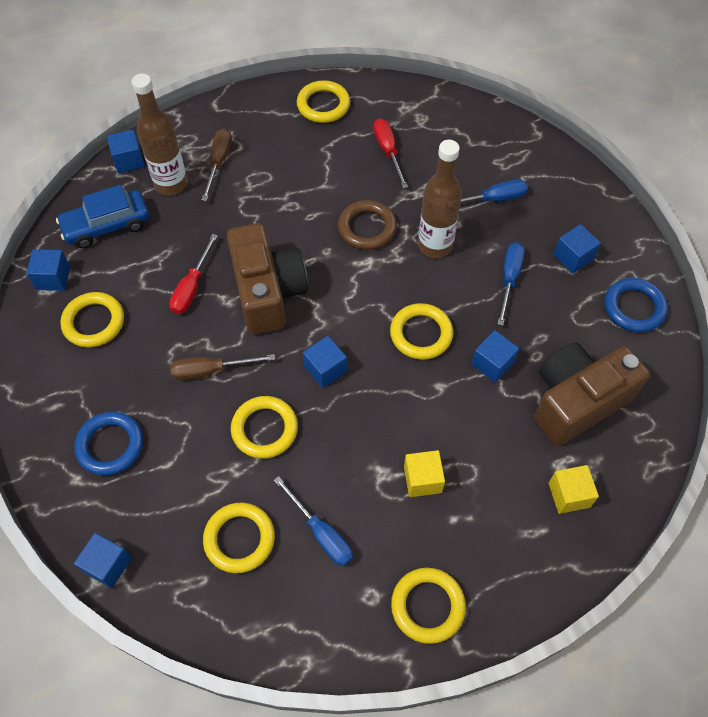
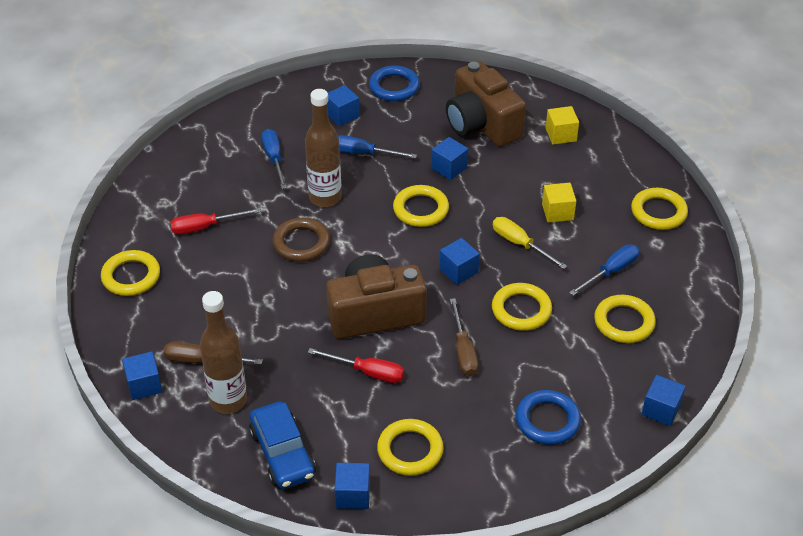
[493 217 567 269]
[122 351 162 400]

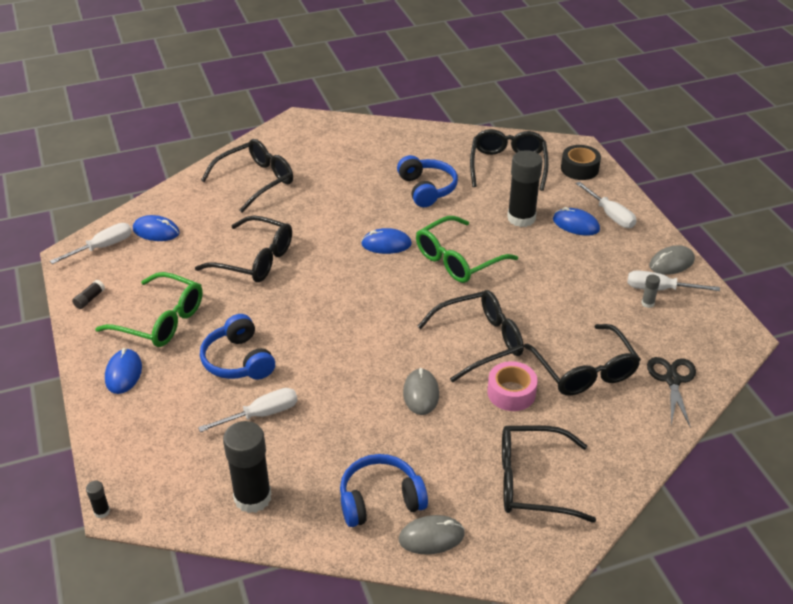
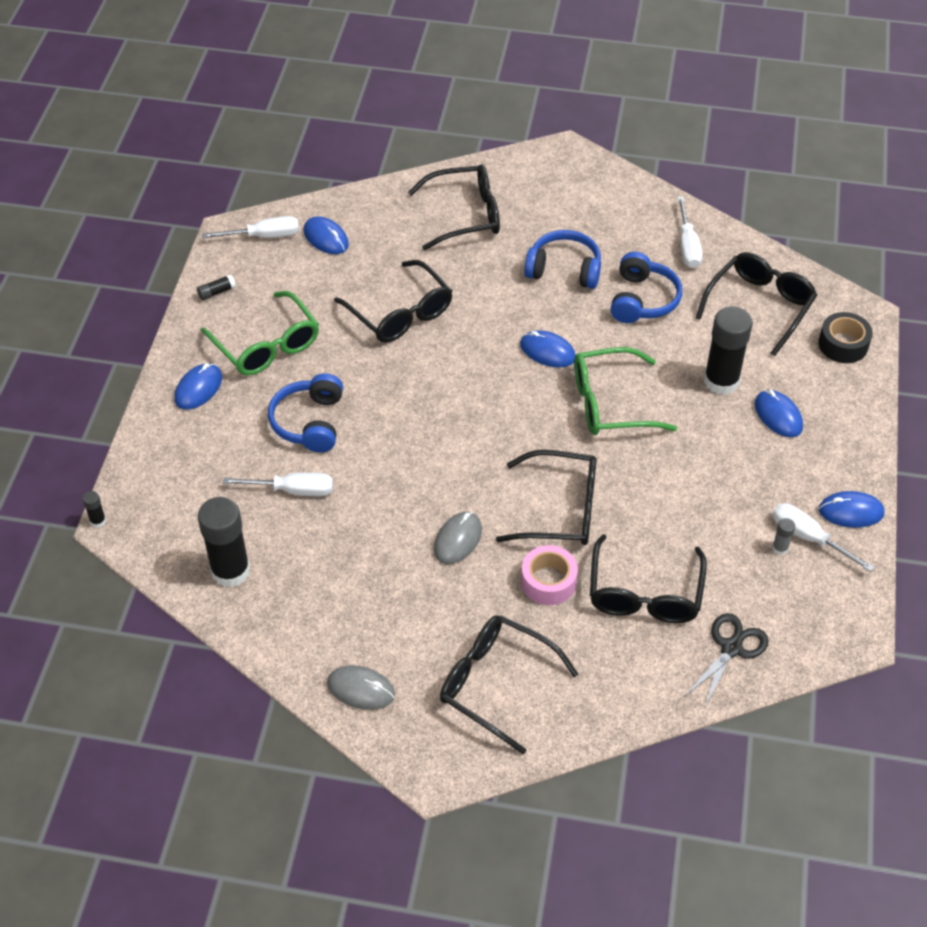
[524 230 601 289]
[677 197 703 268]
[819 491 885 528]

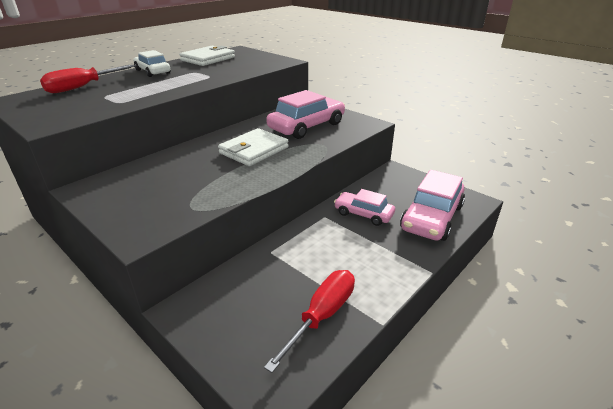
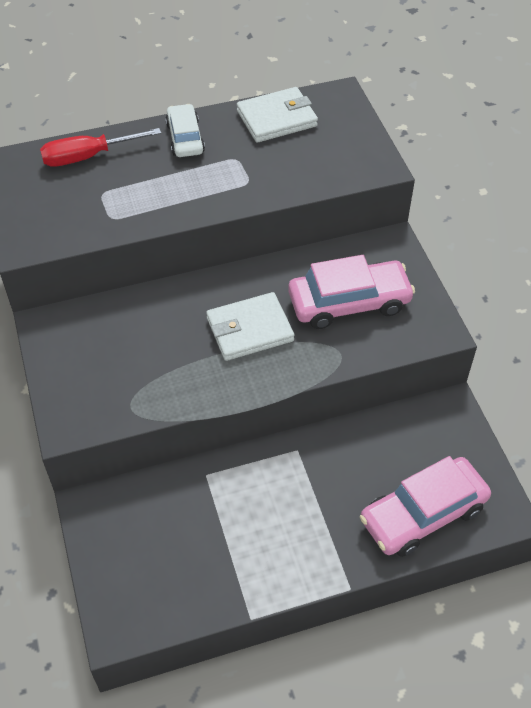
[264 270 355 373] (first image)
[334 189 395 226] (first image)

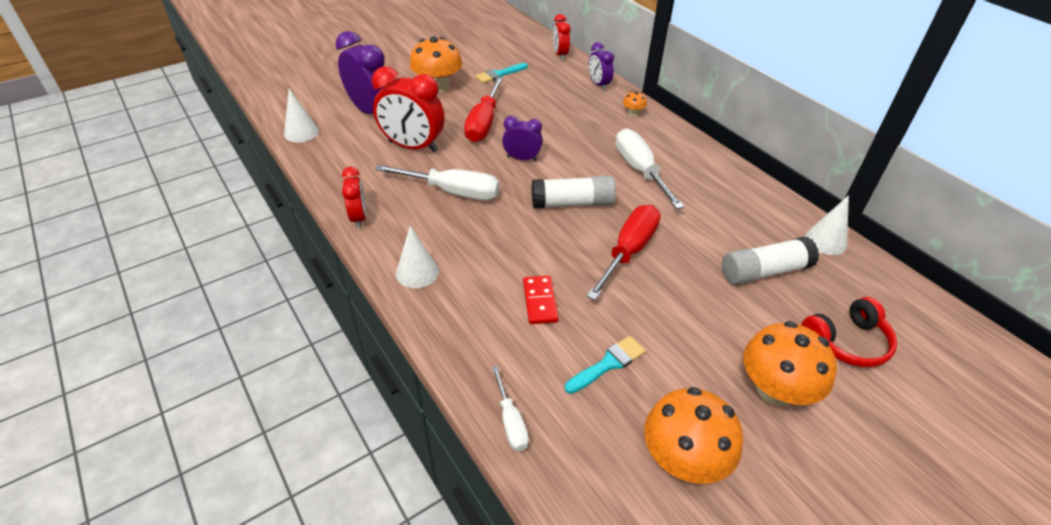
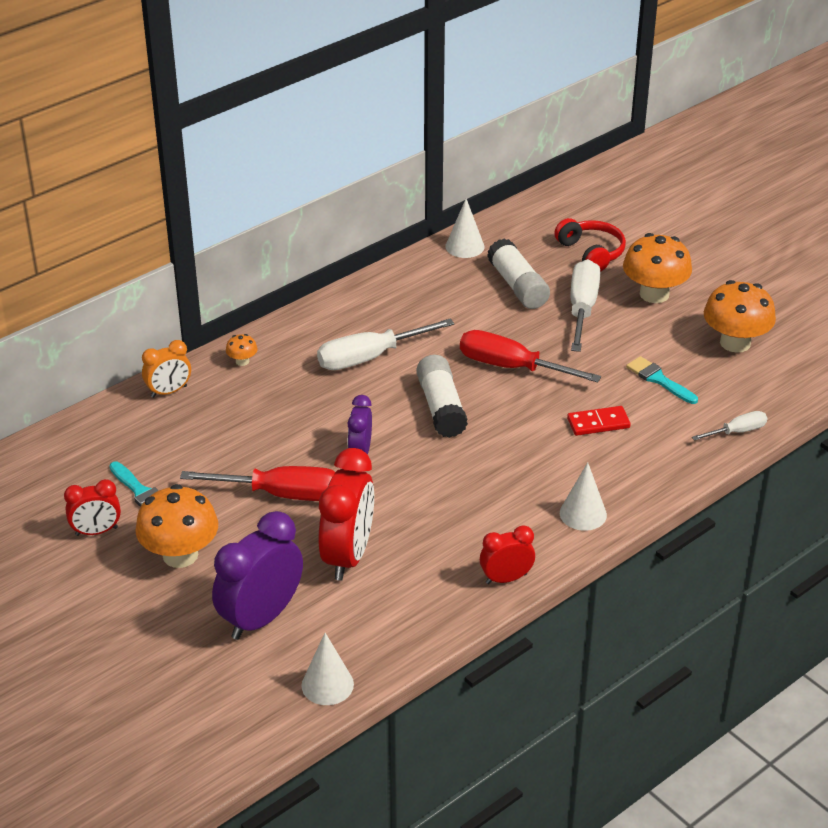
[570 259 600 352]
[64 479 121 536]
[142 340 191 398]

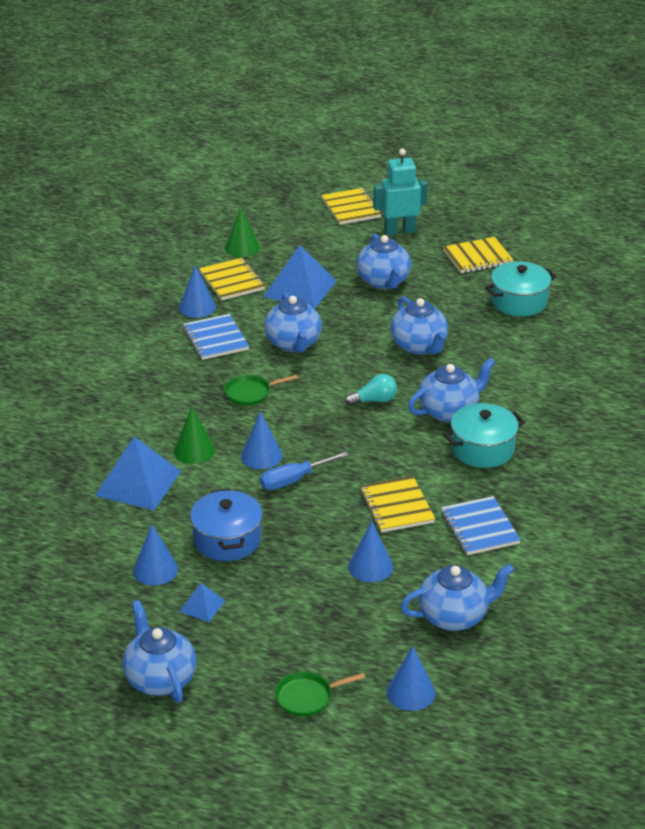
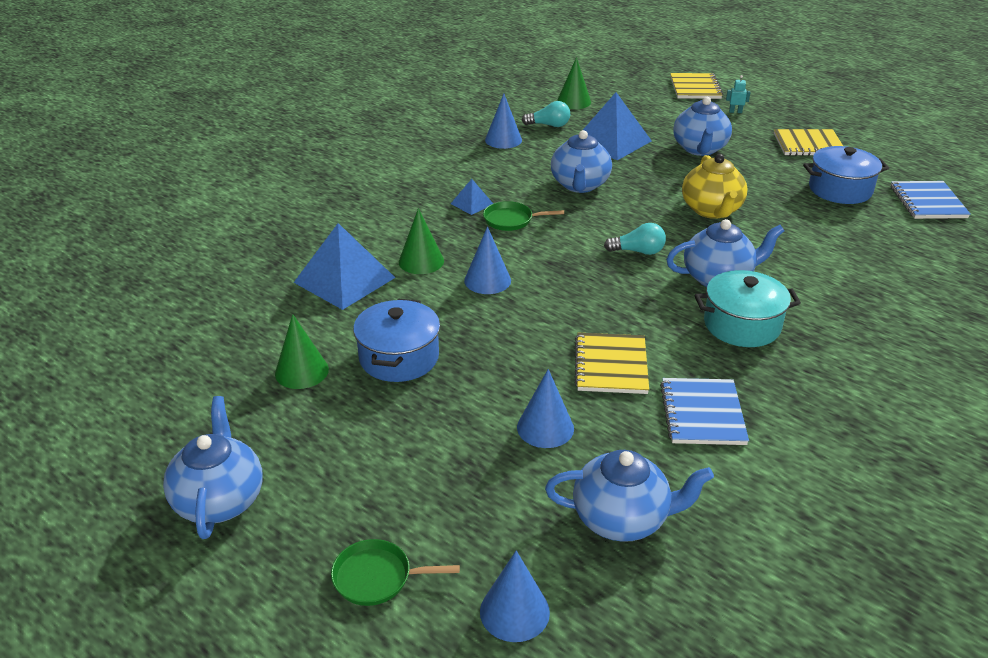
[260 451 349 490] (first image)
[451 179 493 215]
[891 181 970 219]
[522 101 570 127]
[275 314 329 389]
[682 154 748 219]
[803 146 889 204]
[726 75 751 113]

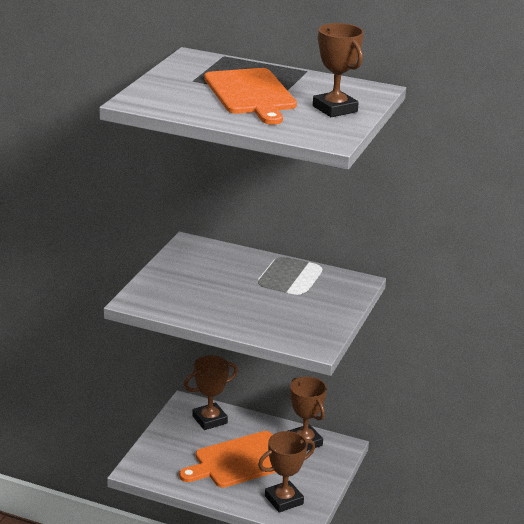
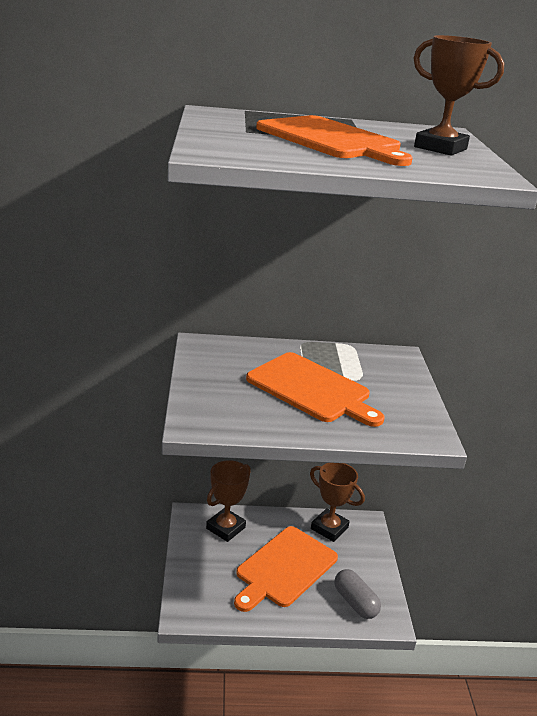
[246 352 384 427]
[334 569 381 619]

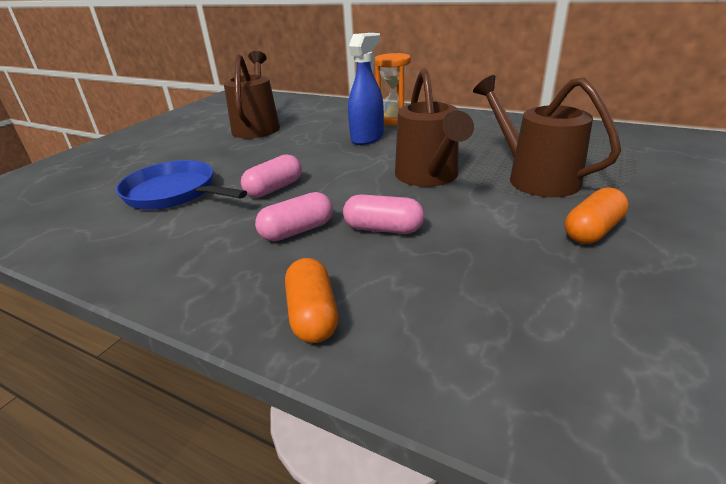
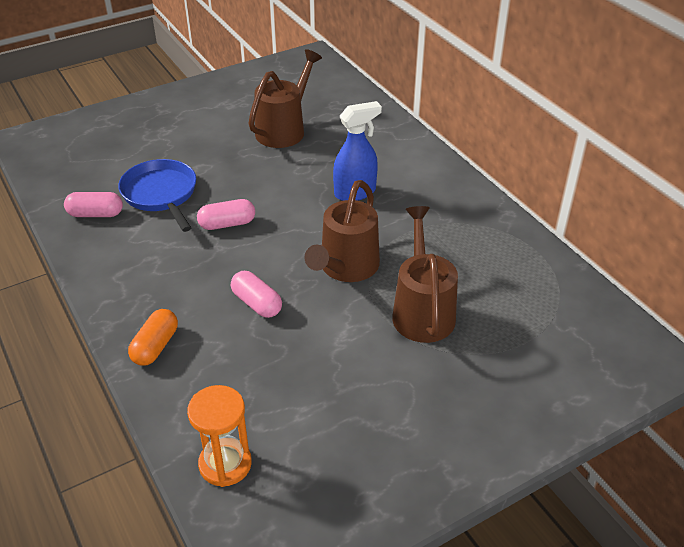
[565 187 629 244] (first image)
[64 192 123 217]
[187 385 252 487]

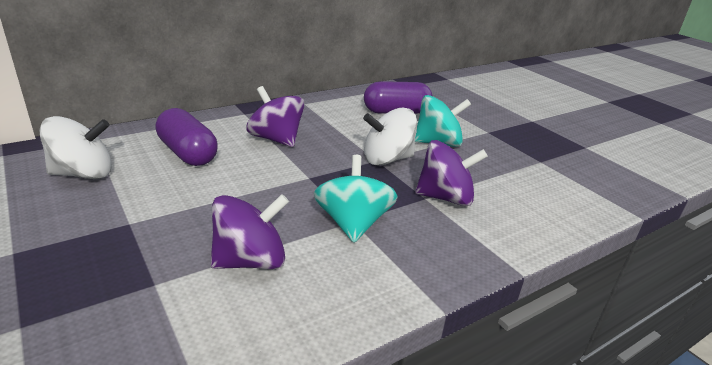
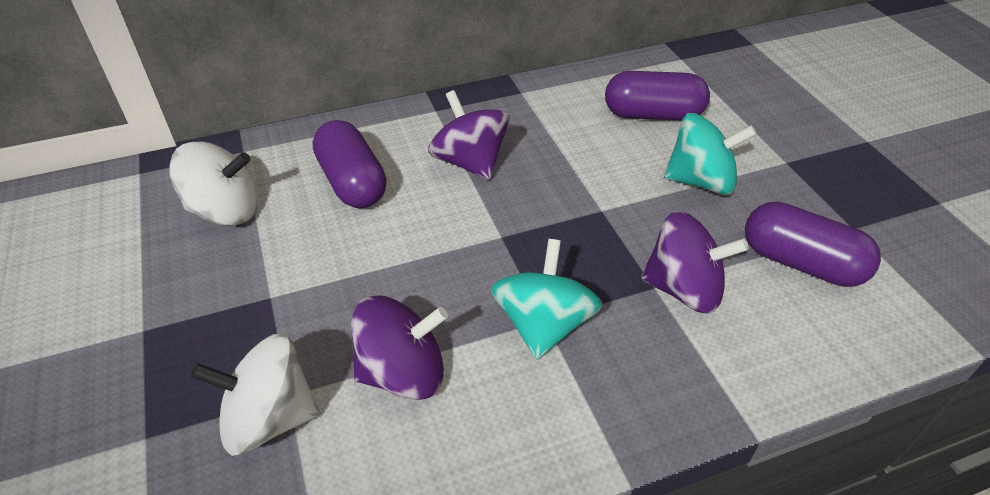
[745 202 881 287]
[191 333 320 456]

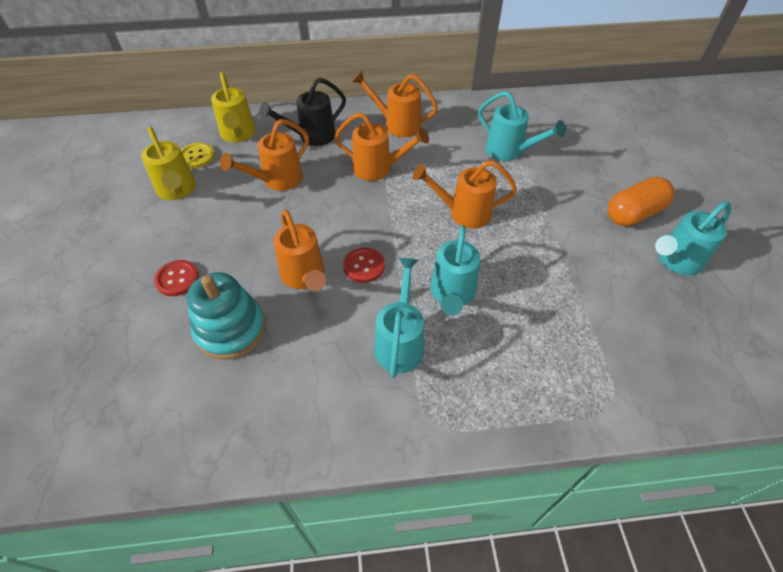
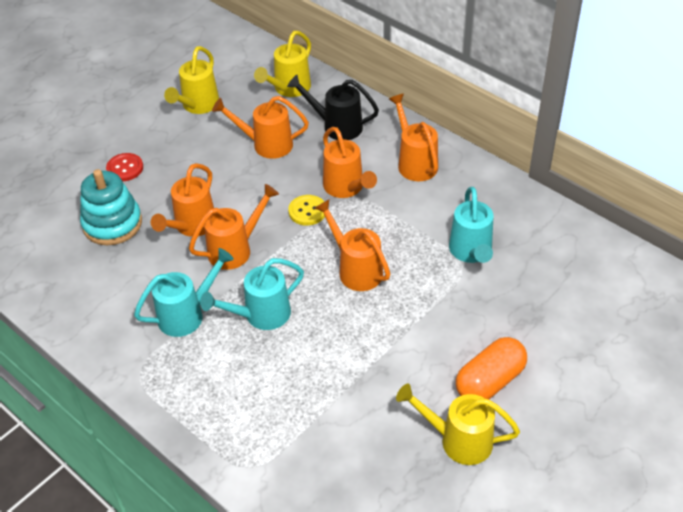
[288 195 325 226]
[189 184 279 270]
[396 383 520 465]
[456 337 527 399]

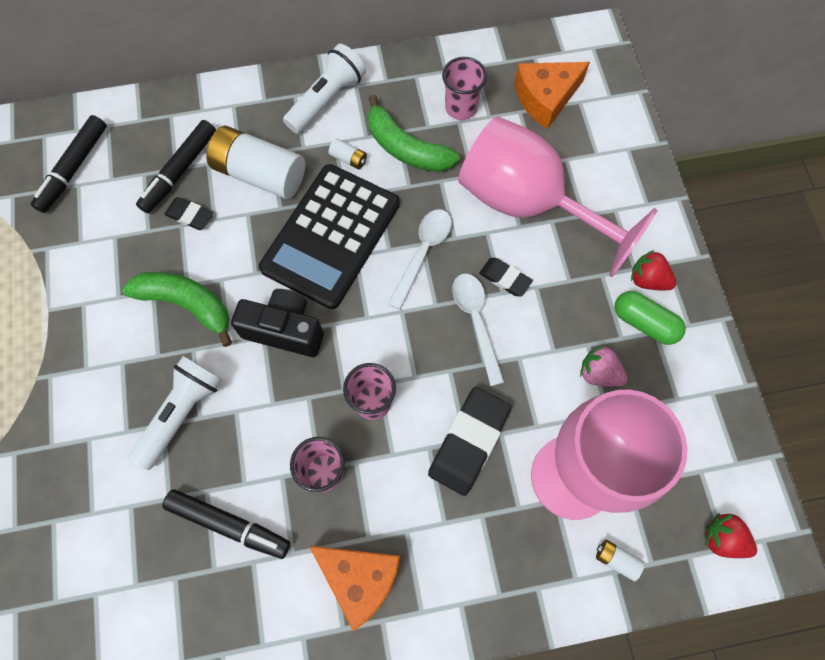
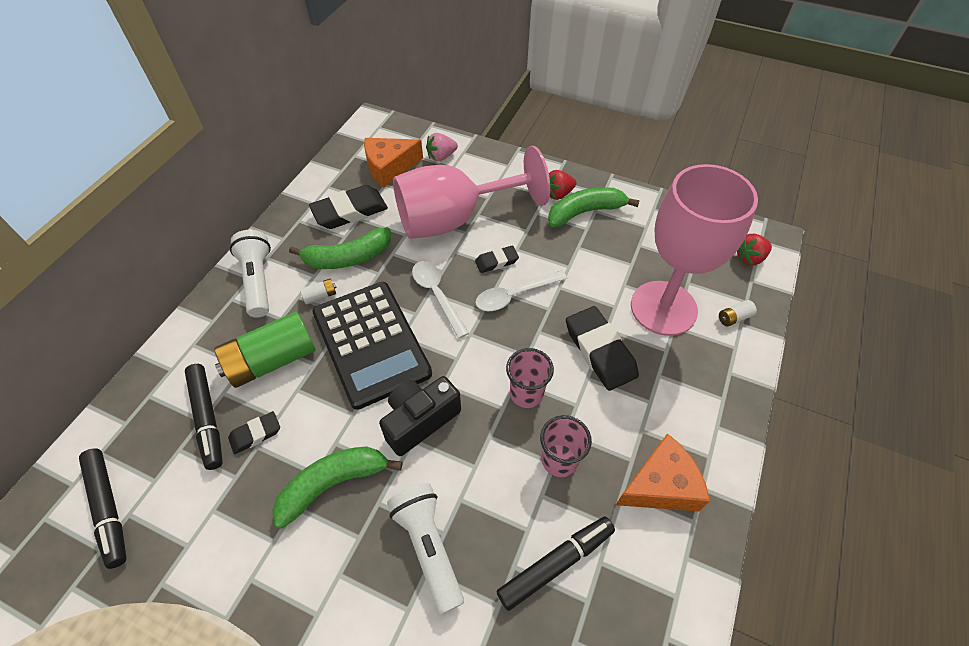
[426 133 458 162]
[309 185 388 229]
[548 187 640 227]
[214 312 316 388]
[475 270 567 311]
[364 138 423 188]

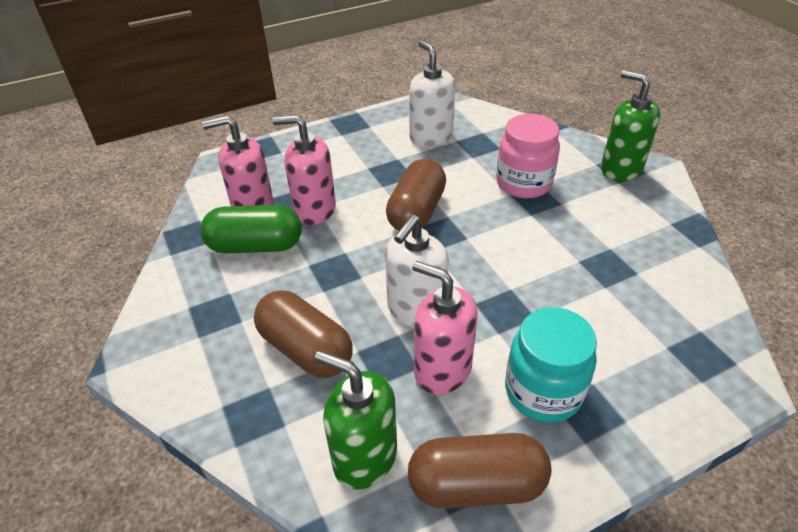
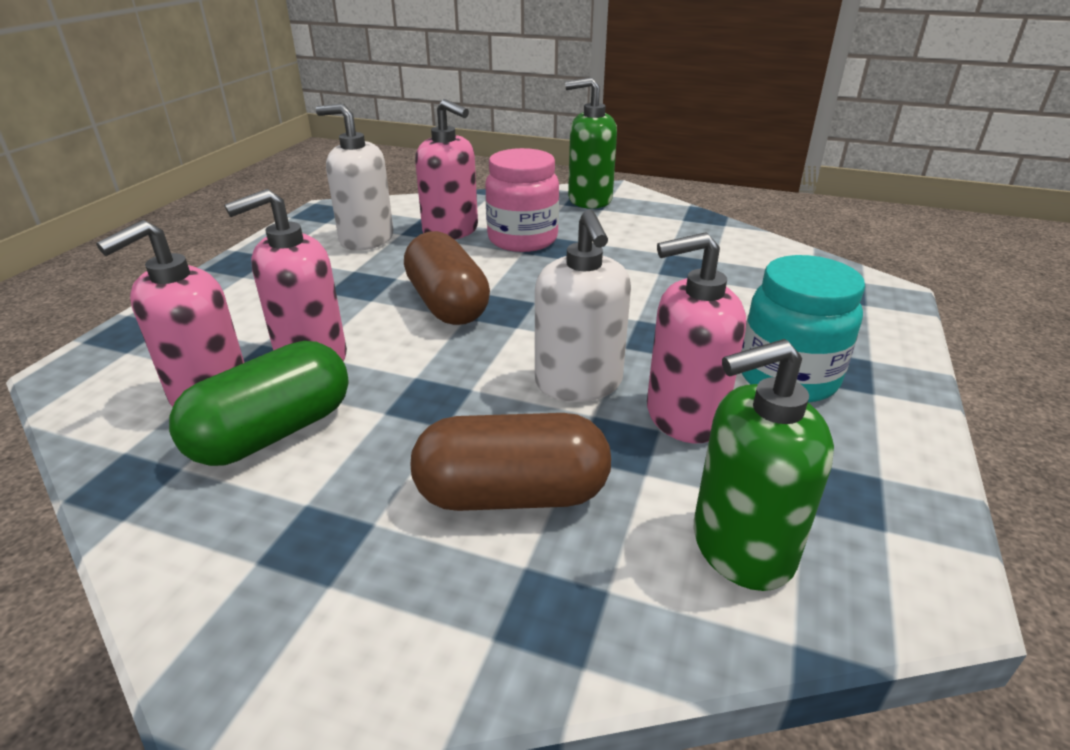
[408 433 551 509] (first image)
[415 99 478 240]

